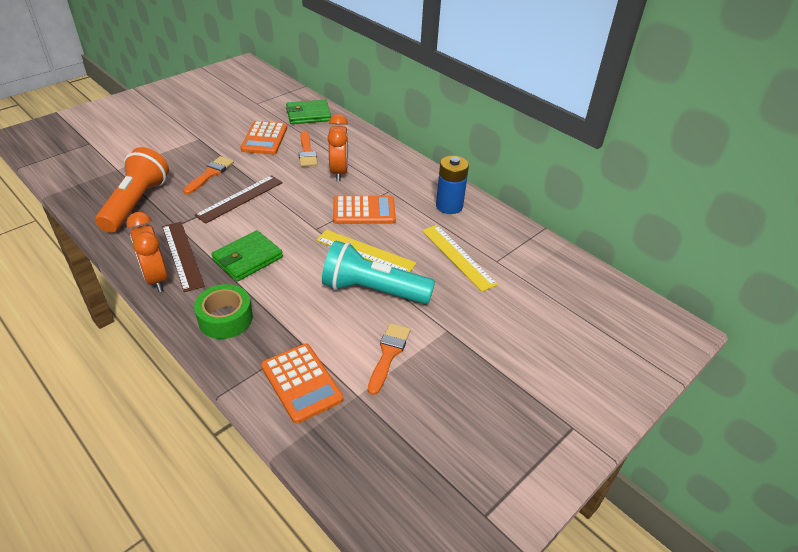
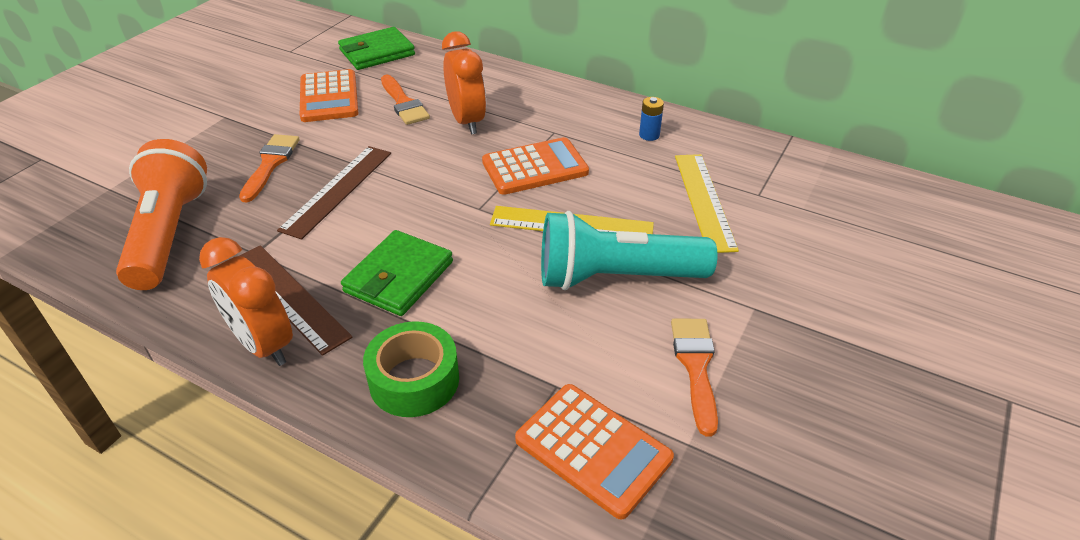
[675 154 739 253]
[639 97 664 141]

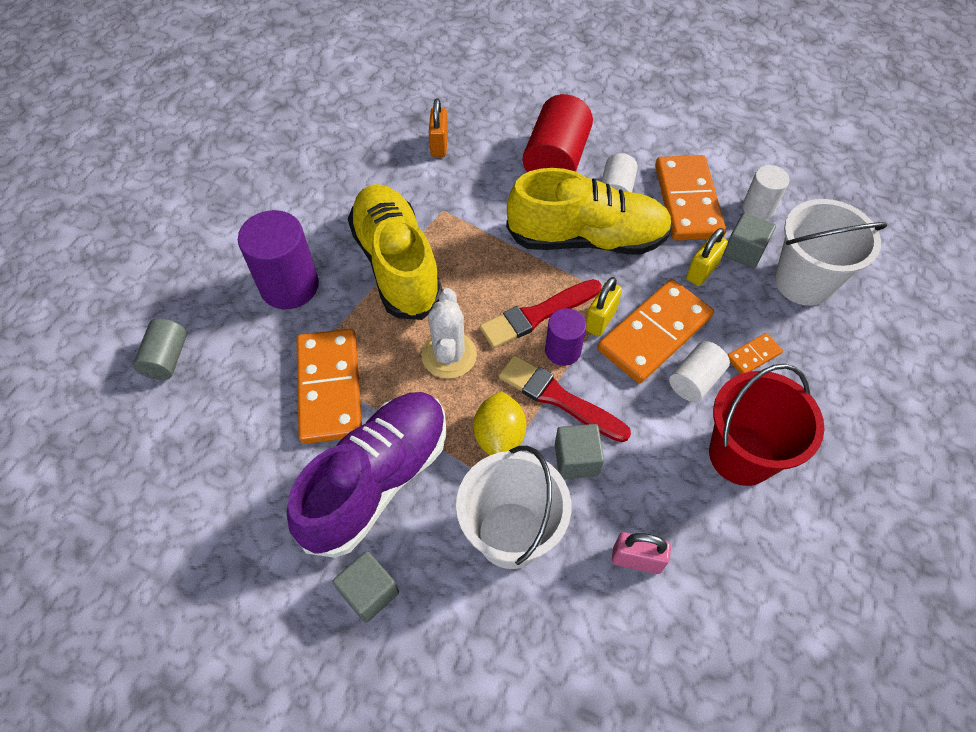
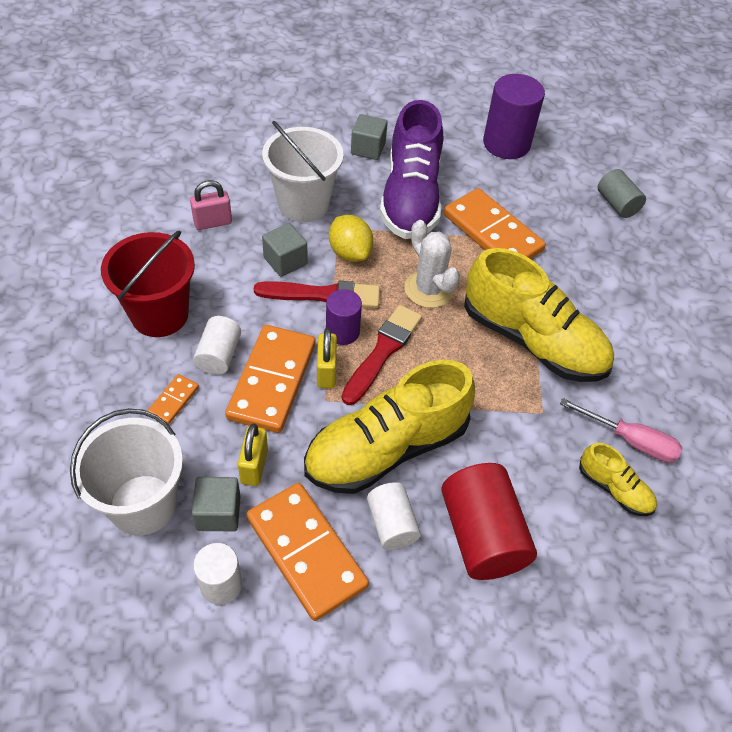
[560 398 682 463]
[483 74 545 159]
[579 443 657 516]

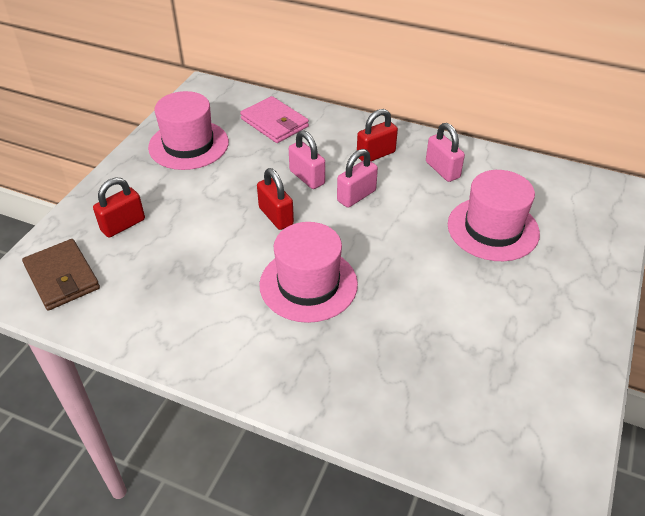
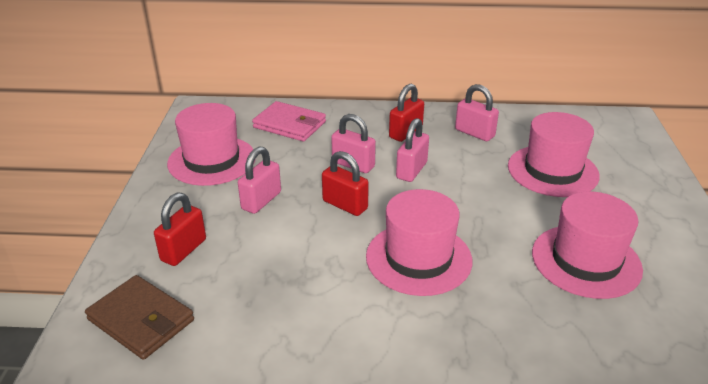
[238 146 281 214]
[532 192 643 299]

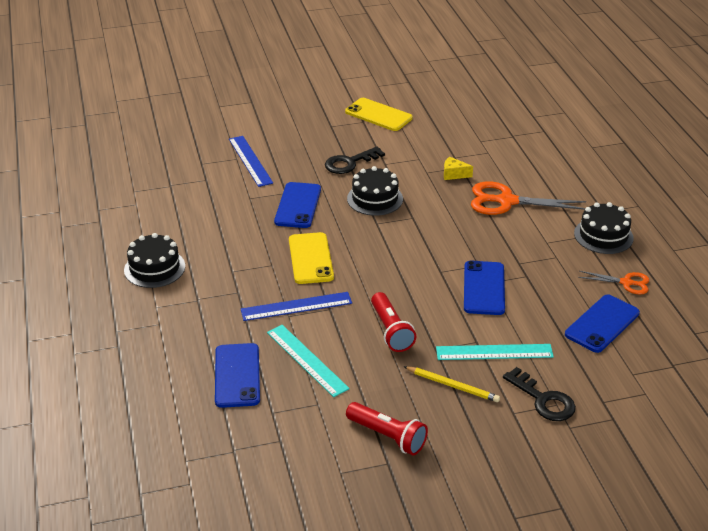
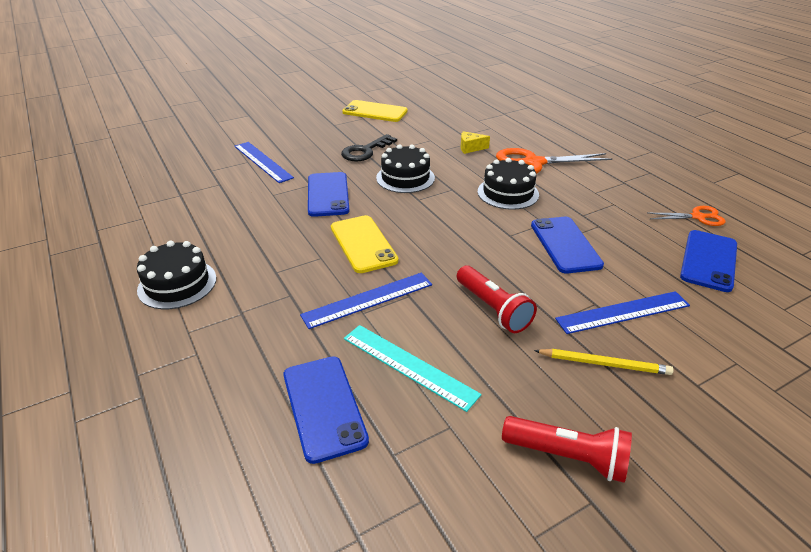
[503 367 576 421] (first image)
[478 158 539 210]
[555 291 690 334]

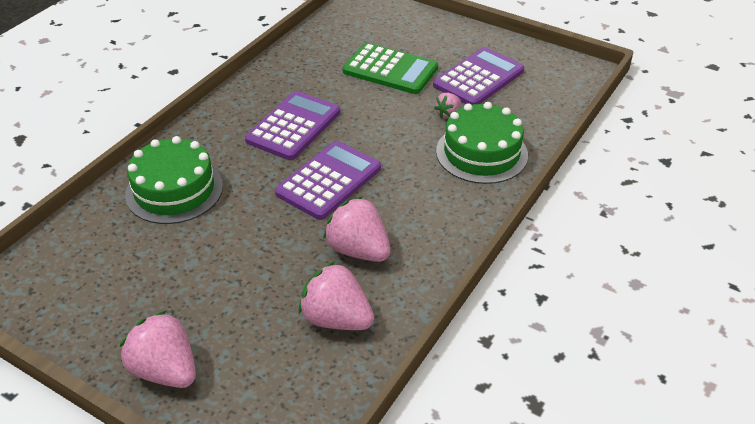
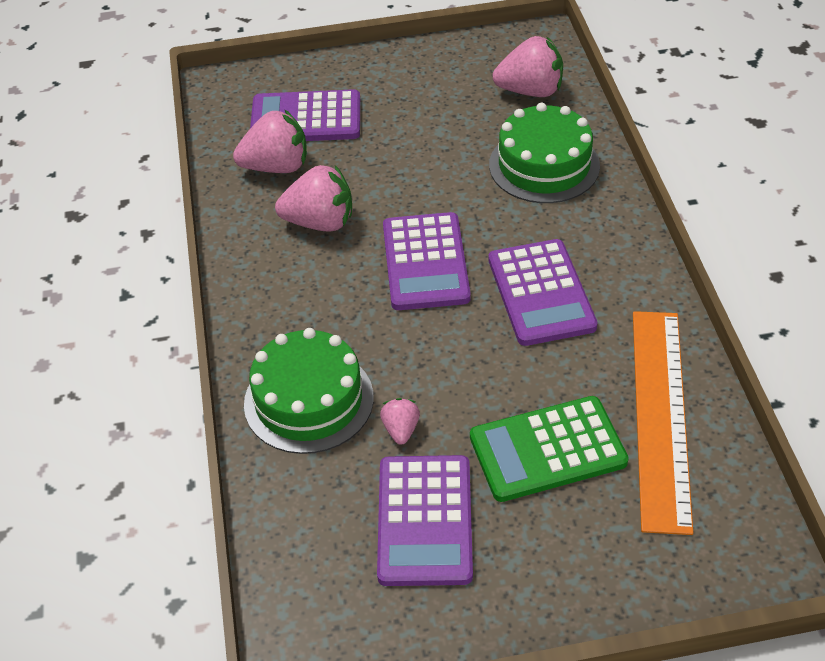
[250 89 360 141]
[633 311 693 535]
[492 36 563 97]

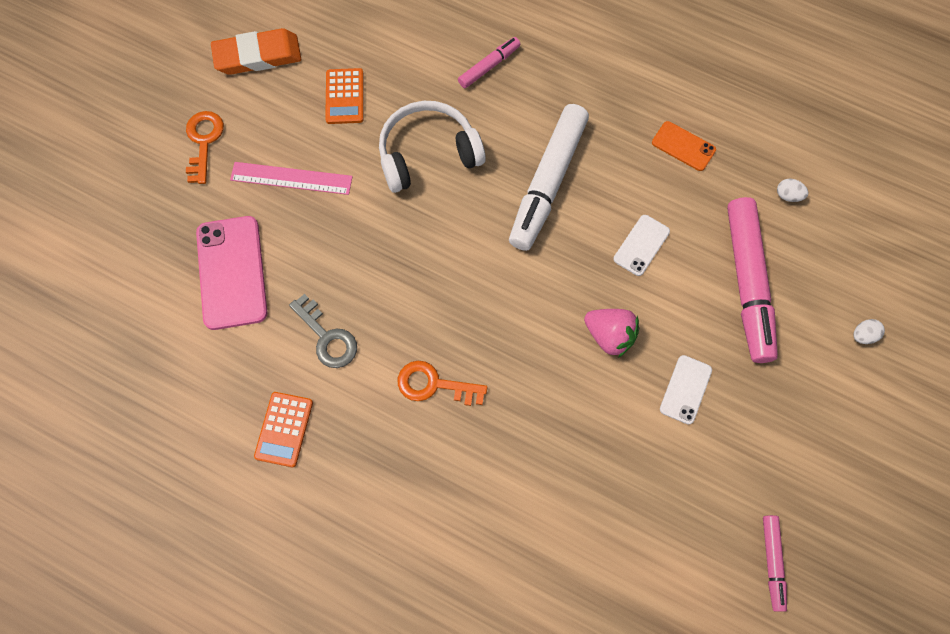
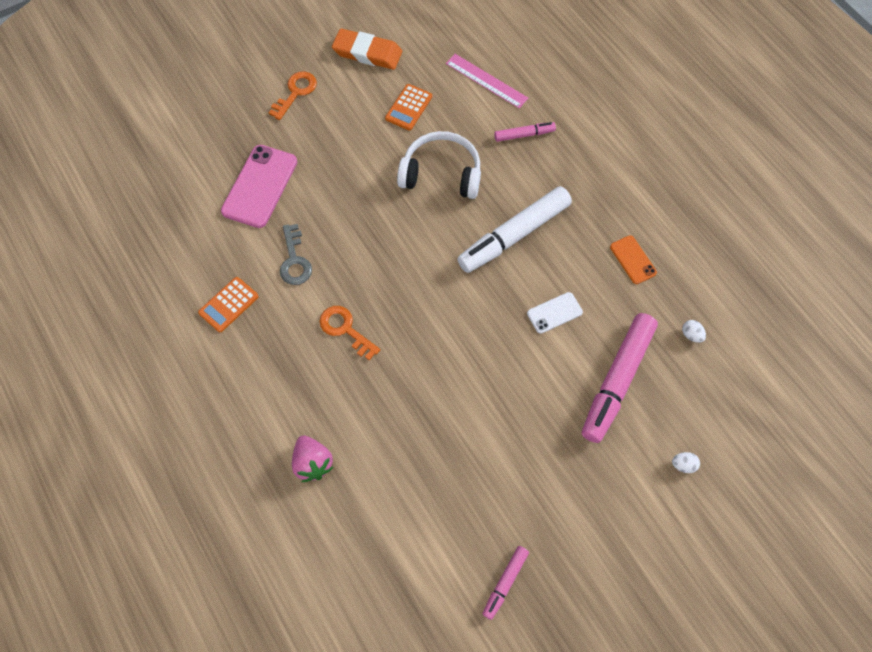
[660 355 712 425] (first image)
[446 54 528 108]
[292 435 334 482]

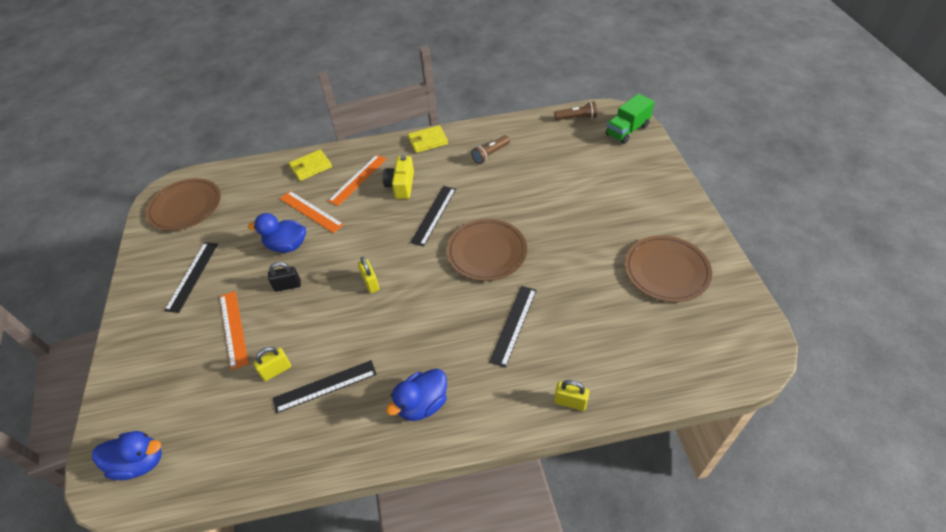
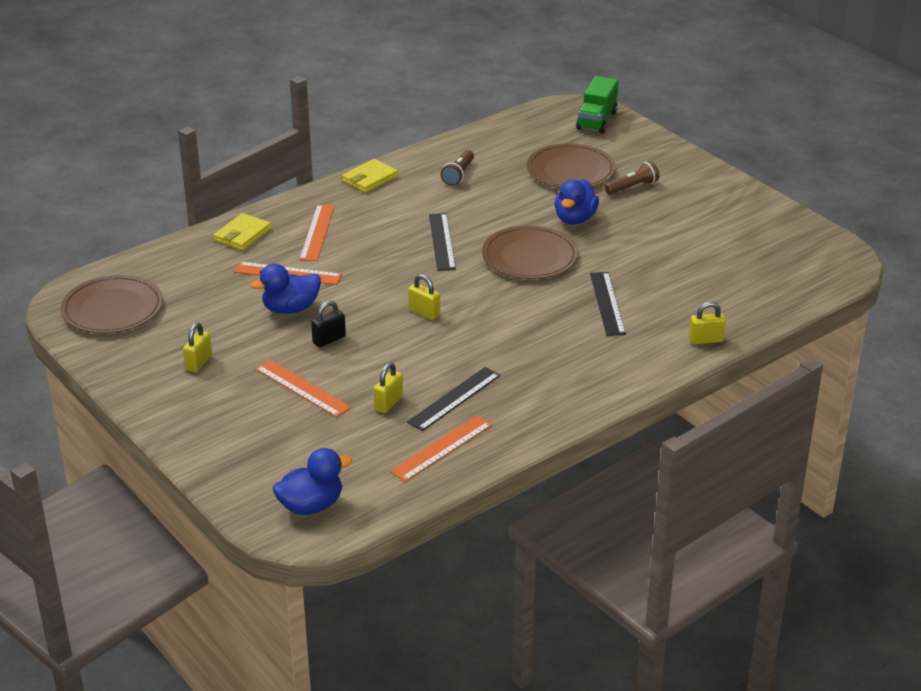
[383 155 414 199] (first image)
[390 415 492 482]
[555 179 599 225]
[604 161 660 195]
[527 143 616 188]
[183 322 212 372]

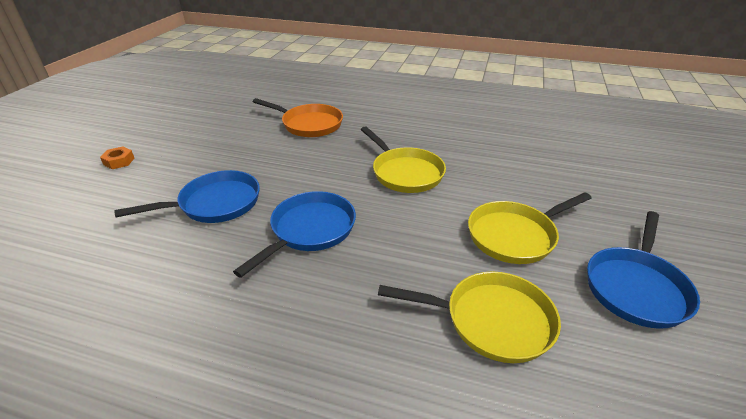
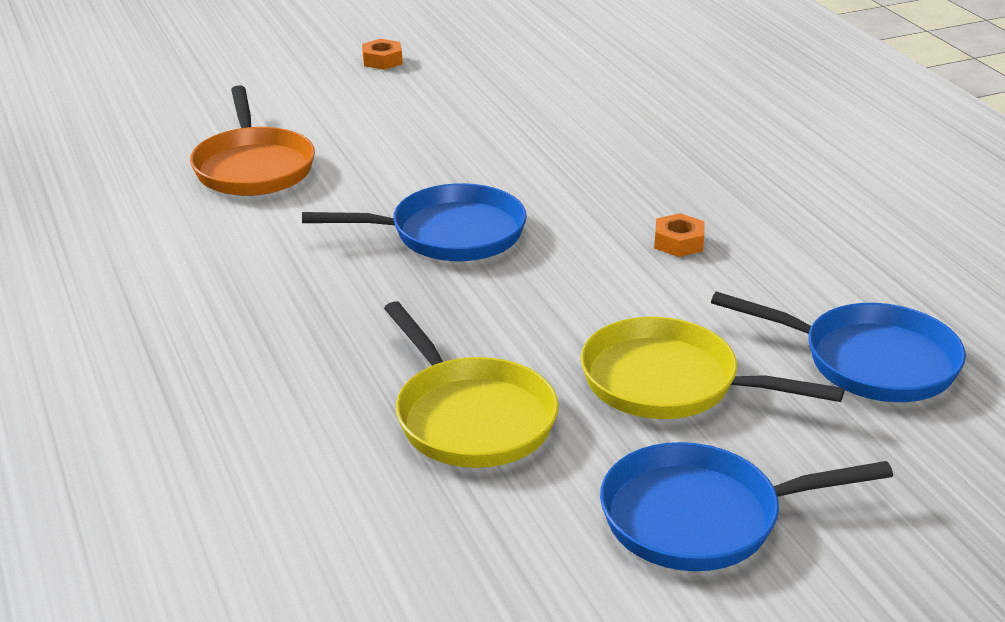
[711 291 966 402]
[190 85 315 196]
[654 213 705 257]

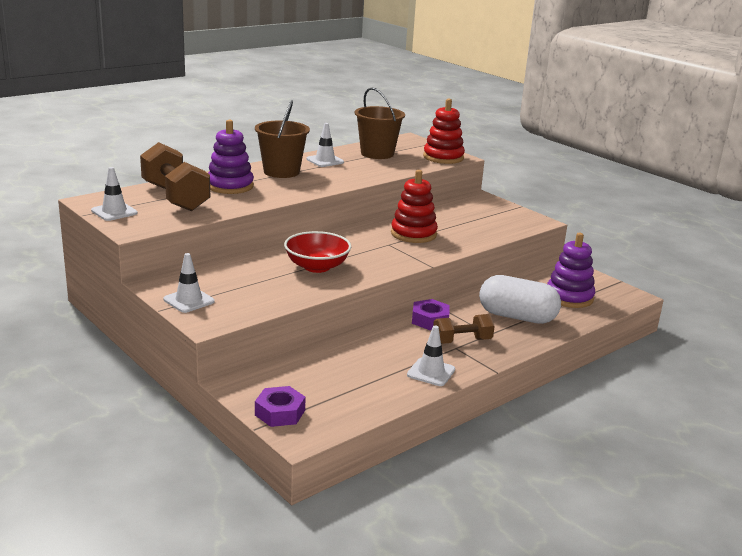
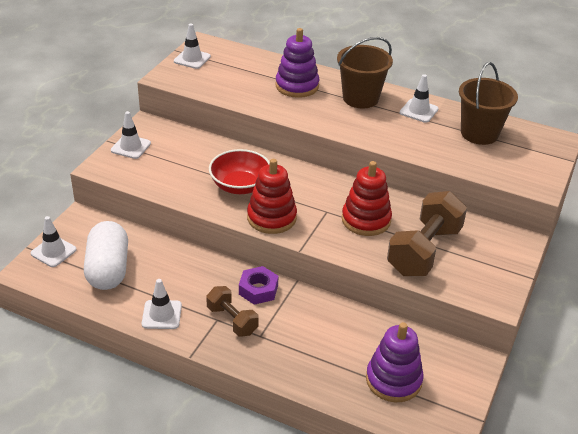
[387 191 467 276]
[247 159 297 234]
[84 221 128 290]
[31 216 77 267]

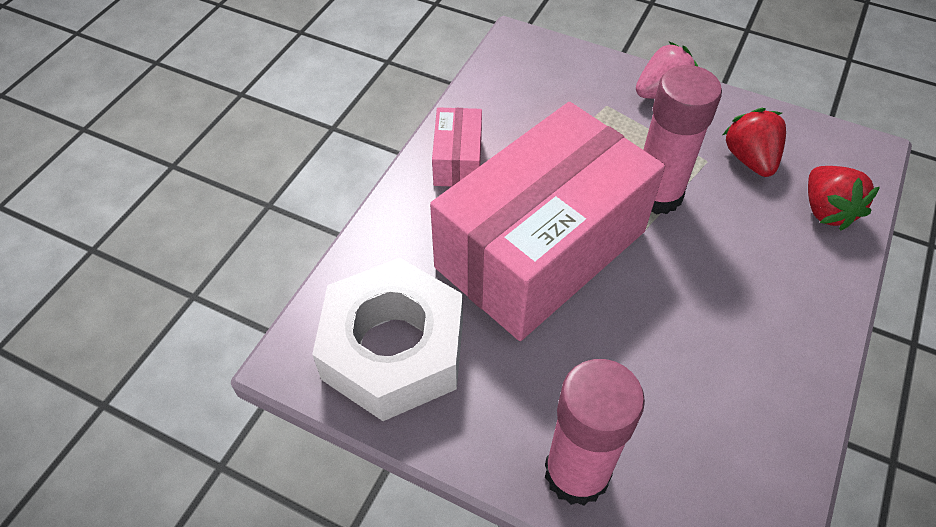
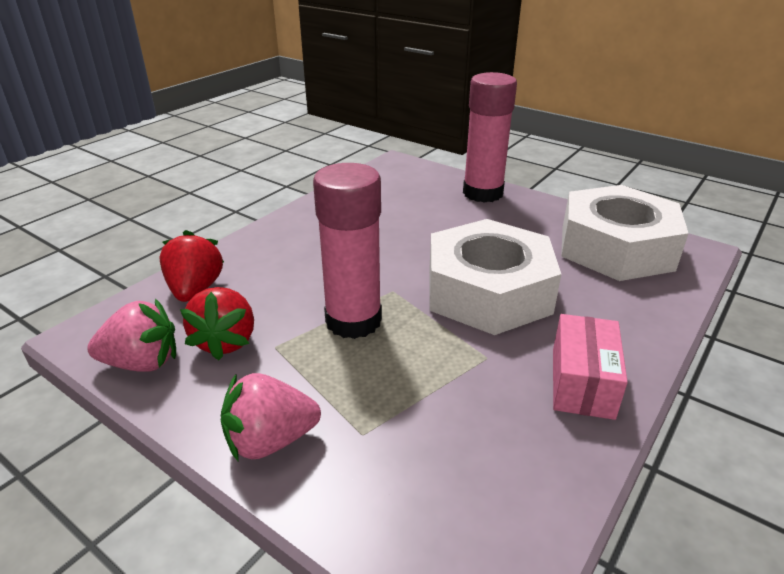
[87 298 176 372]
[429 219 561 335]

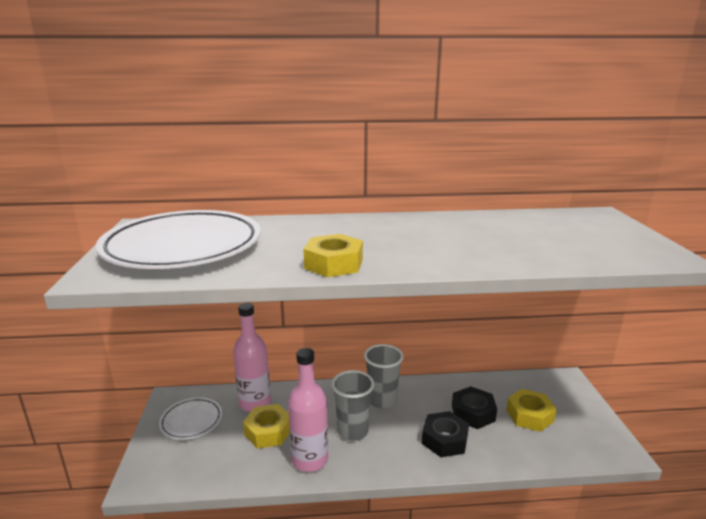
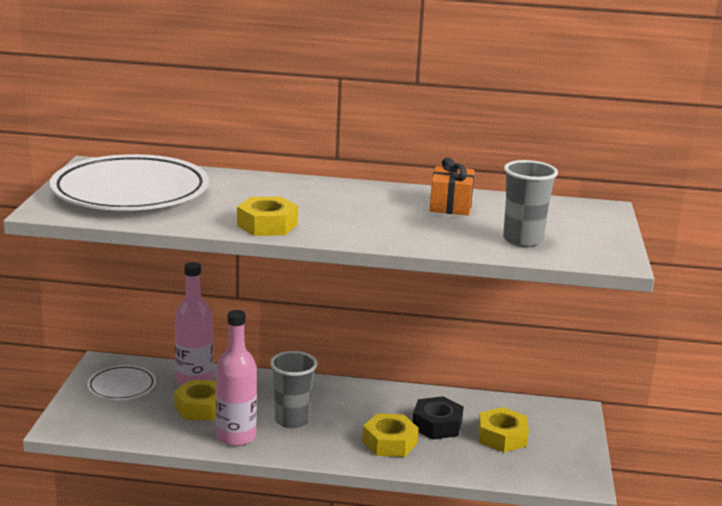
[430 158 474 215]
[503 160 558 247]
[362 414 419 457]

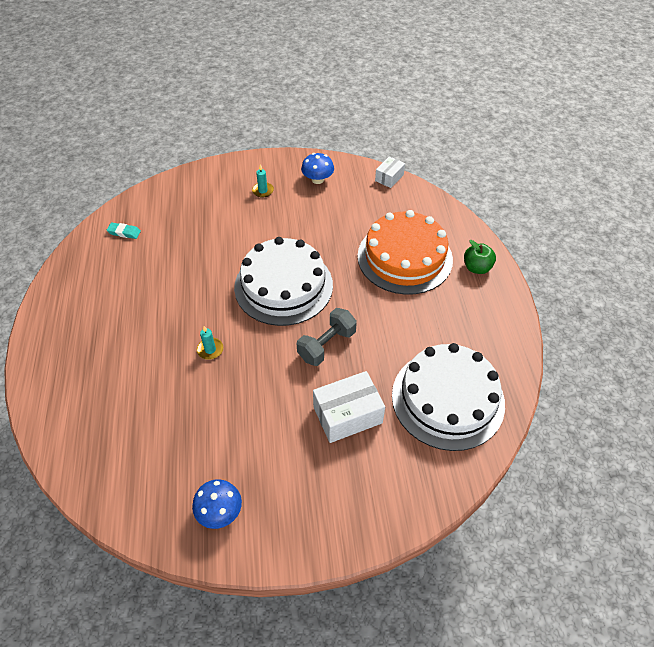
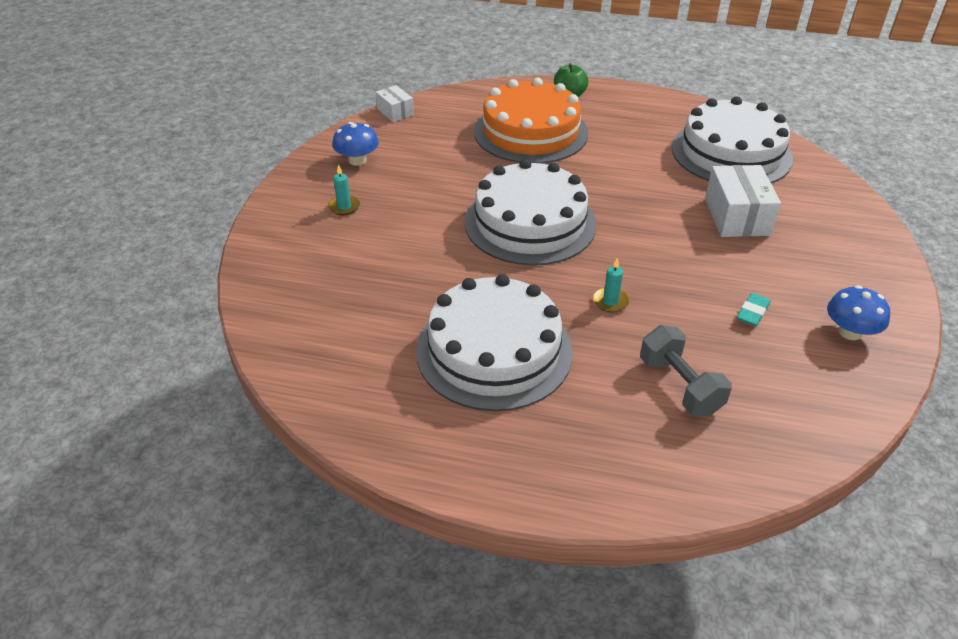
[416 274 573 411]
[737 293 770 326]
[640 325 732 416]

